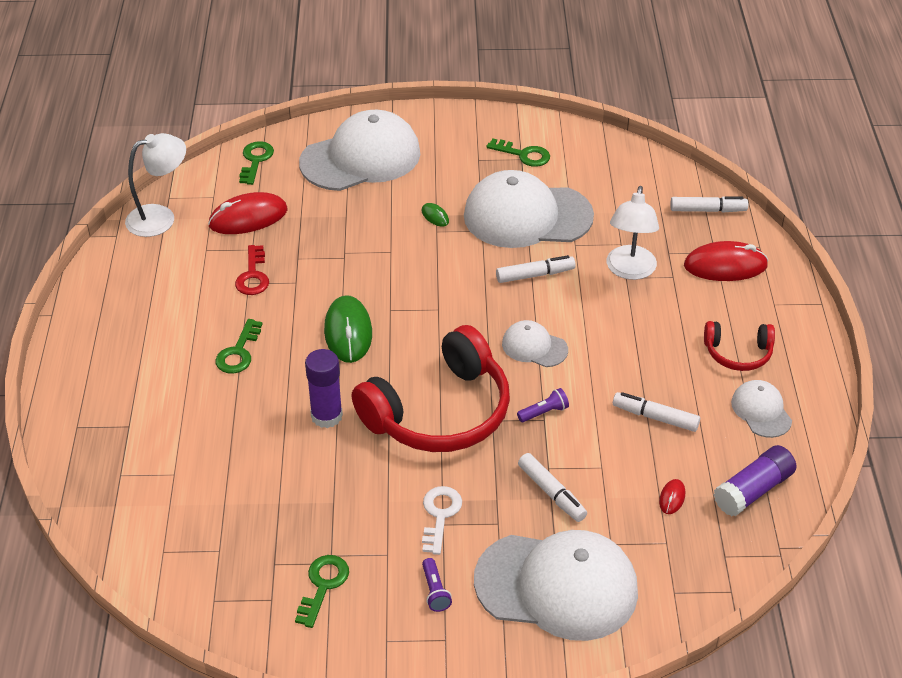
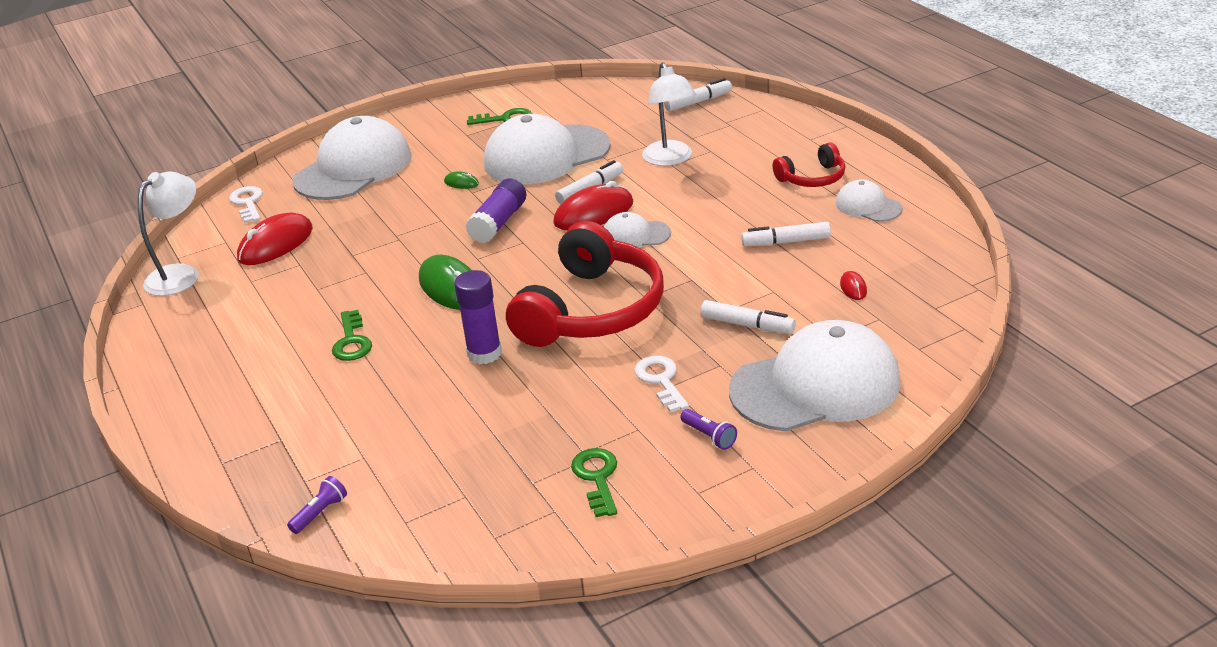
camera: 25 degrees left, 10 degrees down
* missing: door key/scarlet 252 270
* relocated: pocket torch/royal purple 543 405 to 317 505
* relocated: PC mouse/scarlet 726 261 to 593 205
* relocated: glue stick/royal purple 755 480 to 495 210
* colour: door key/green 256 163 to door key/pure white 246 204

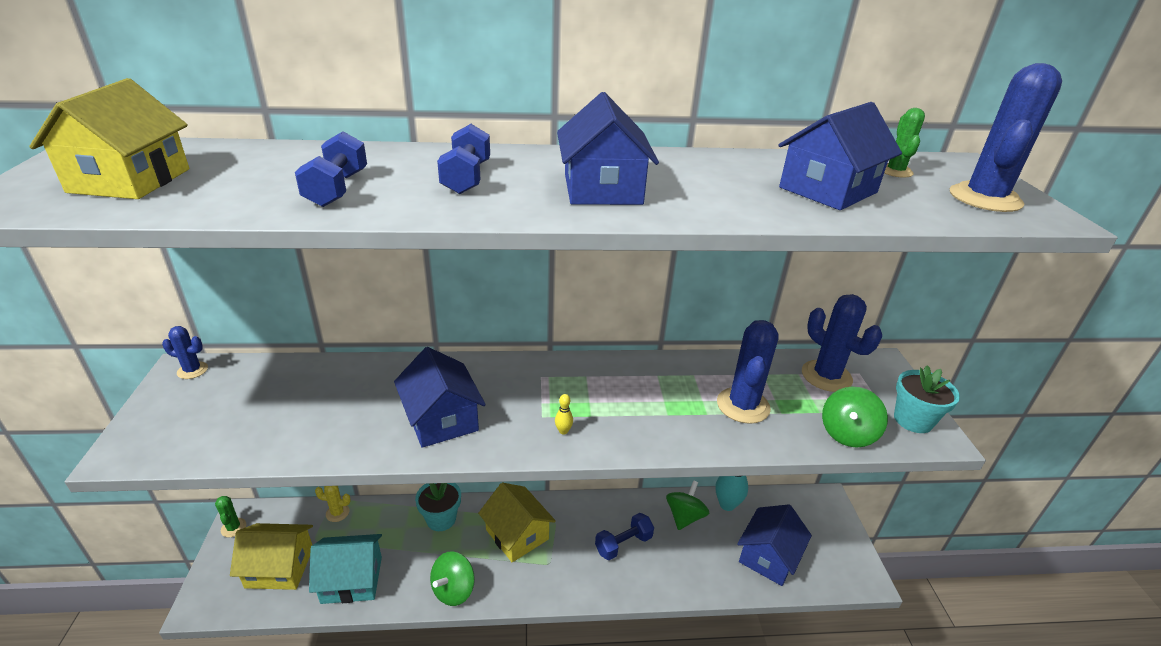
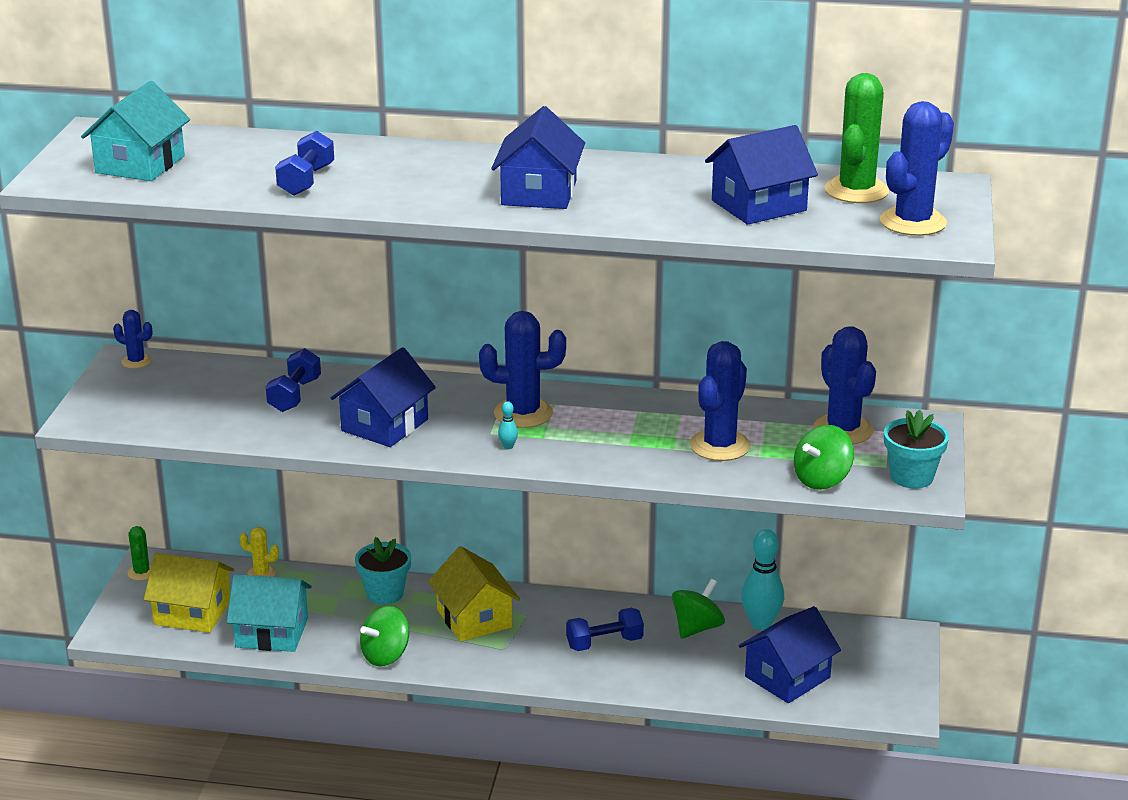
camera: 15 degrees right, 5 degrees down
* appeared: prickly plant/cobalt 522 369
* relocated: free weight/cobalt 463 159 to 293 380
* colour: house/yellow 109 138 to house/turquoise 135 131
* colour: skittle/yellow 564 414 to skittle/turquoise 508 425
* spun: house/cobalt 440 397 = 383 397 45 degrees clockwise
* size: prickly plant/green 904 143 = 856 138 x1.89

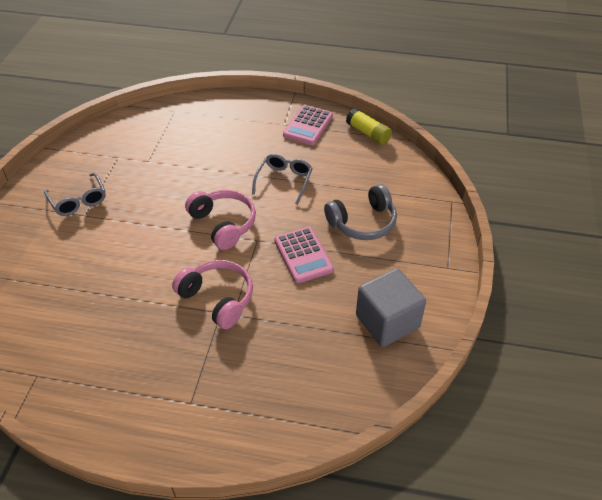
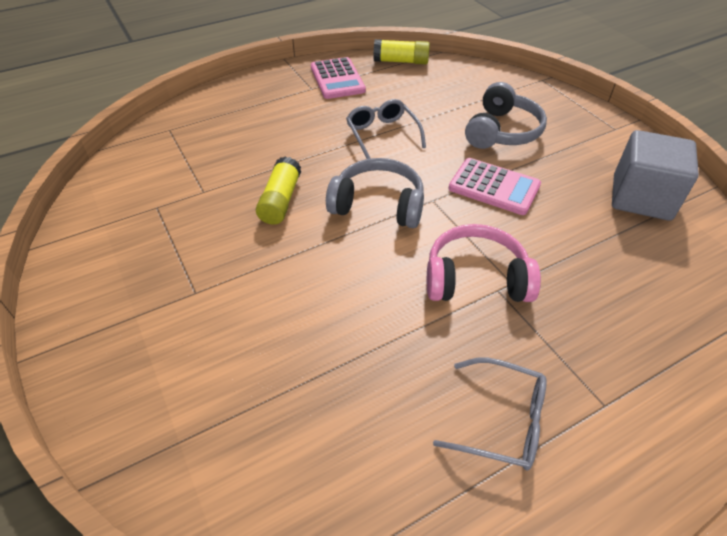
camera: 40 degrees left, 0 degrees up
* appeared: glue stick/yellow 278 190
* relocated: spectacles/grey 75 194 to 490 414
* colour: headphones/pink 220 220 to headphones/grey 375 193

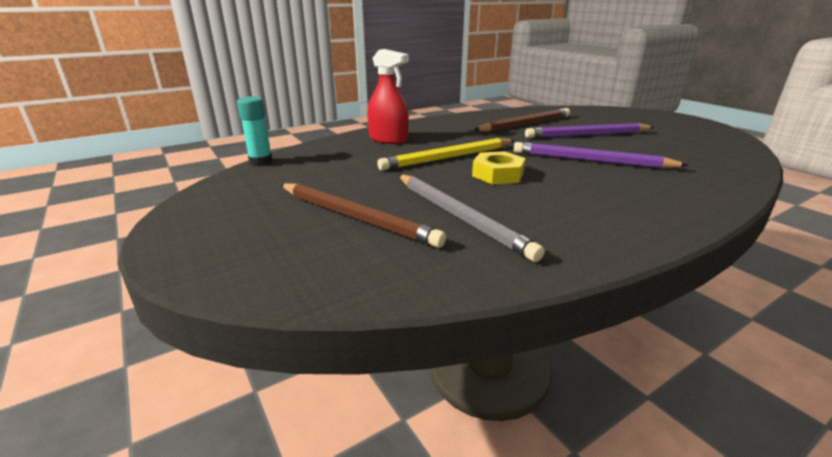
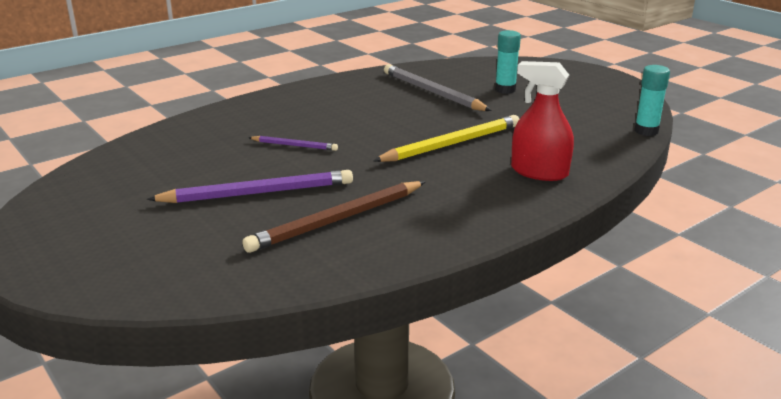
camera: 175 degrees right, 0 degrees up
* missing: nut/yellow 498 167
* exchanged: pencil/dark brown 363 215 to glue stick/turquoise 508 62
* size: pencil/royal purple 601 155 = 293 143 x0.53

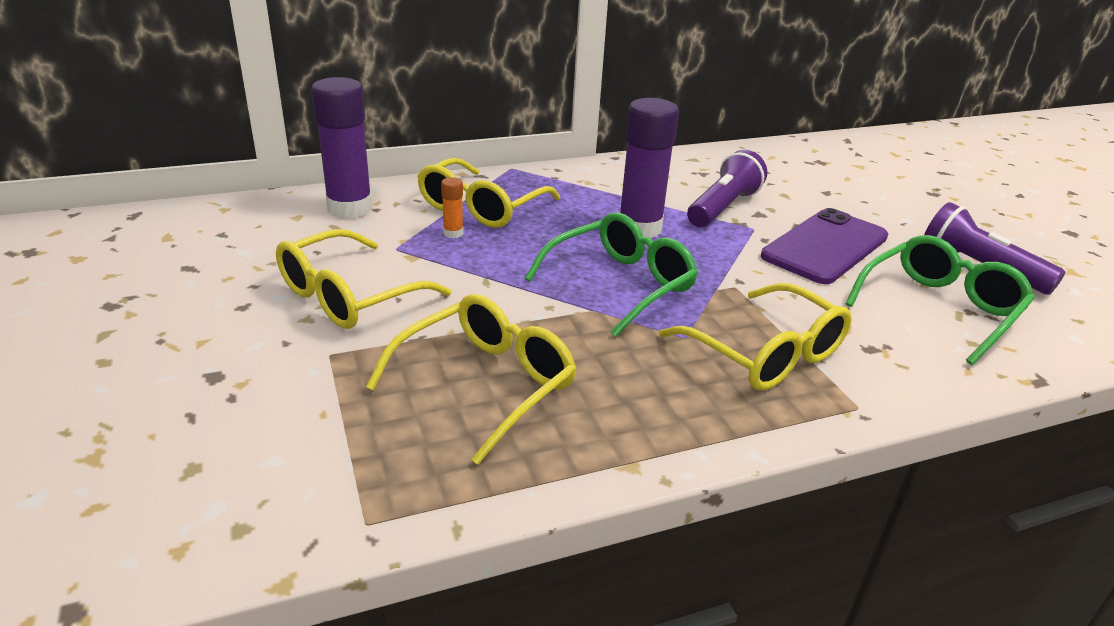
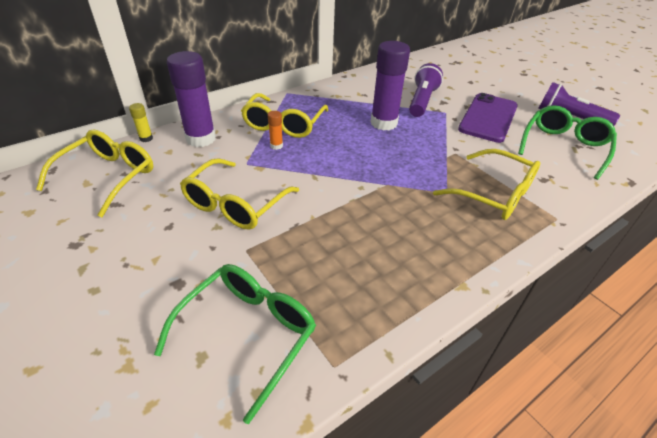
camera: 15 degrees left, 10 degrees up
* appeared: glue stick/yellow 141 122
* relocated: spectacles/yellow 471 379 to 94 173
* relocated: spectacles/green 611 274 to 235 344

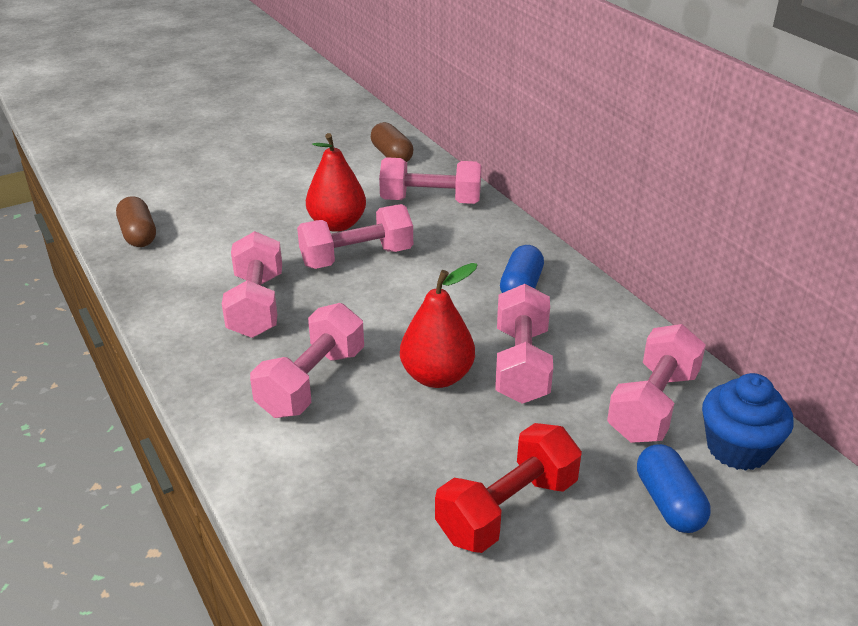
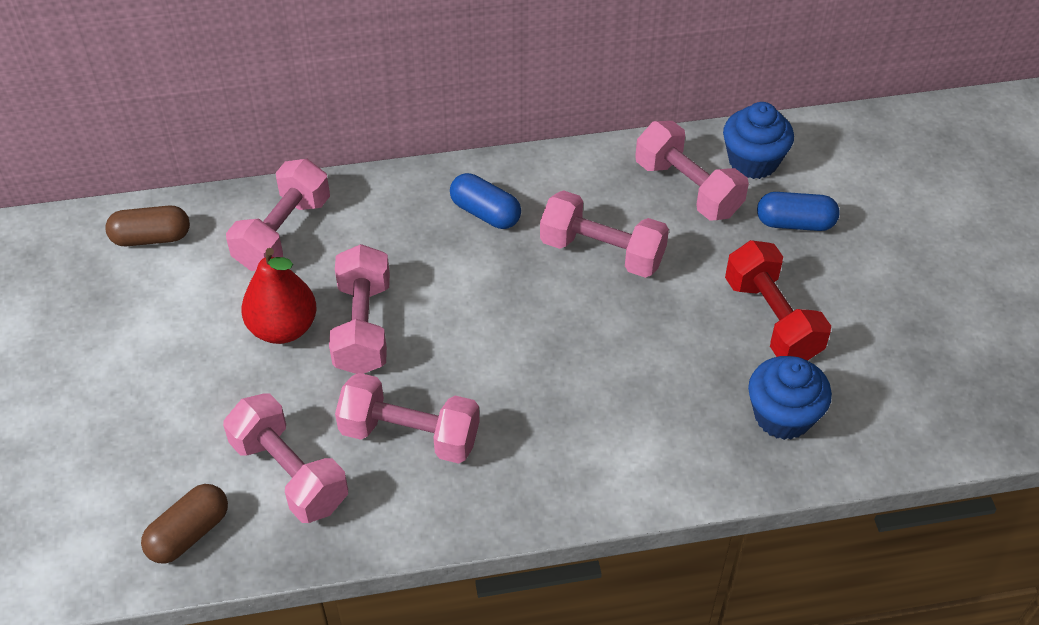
camera: 70 degrees left, 15 degrees up
* missing: pear fruit/scarlet 439 325
* appeared: fairy cake/cobalt 790 398
* relocated: free weight/pink 307 360 to 285 458
* spun: pill shape/dark brown 136 221 = 184 524 45 degrees counterclockwise

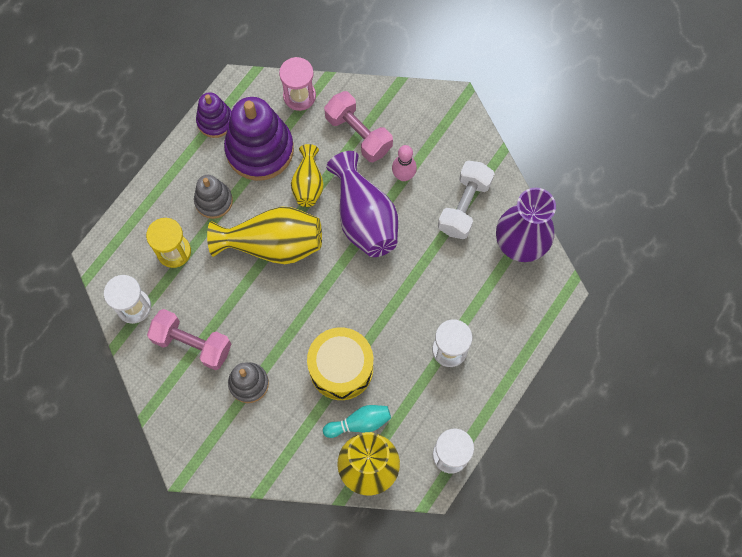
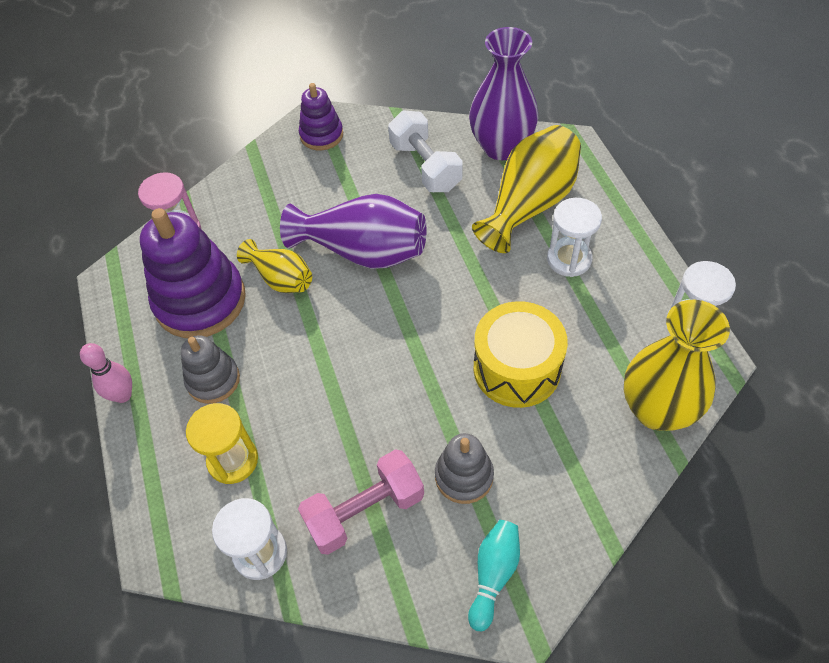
camera: 50 degrees left, 15 degrees down
* missing: free weight/pink 358 126
* relocated: stacking rings/royal purple 214 115 to 321 116
* relocated: vase/yellow 264 235 to 526 189
* relocated: skittle/turquoise 357 421 to 494 575
* relocated: skittle/pink 404 163 to 106 373

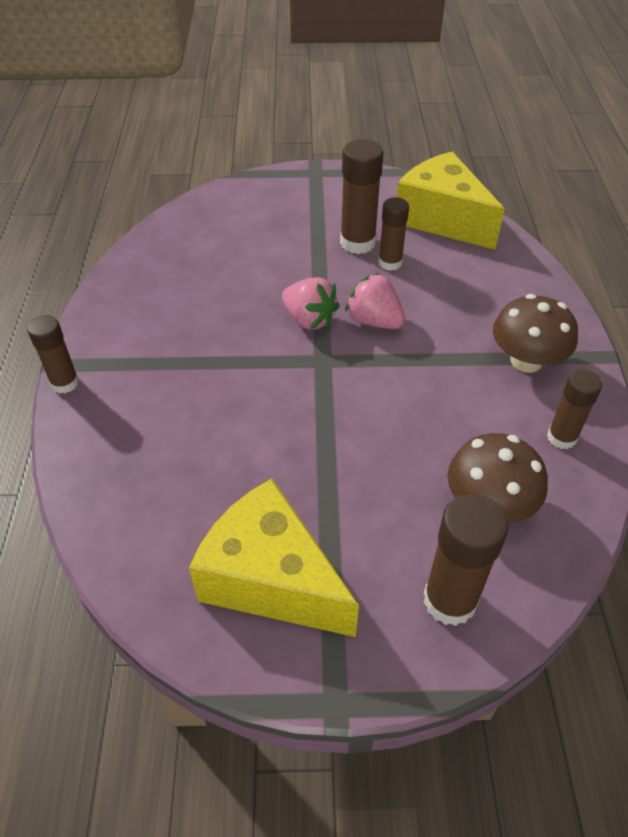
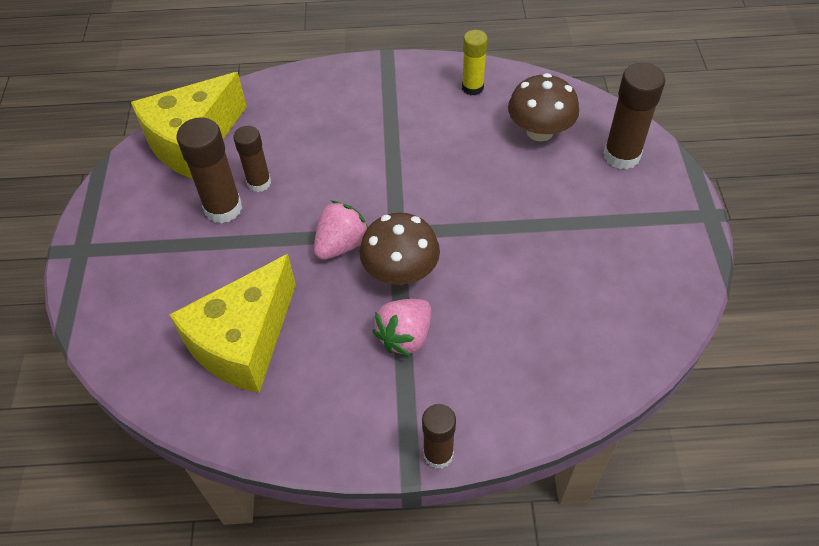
camera: 90 degrees left, 5 degrees up
* relocated: cheese/yellow 274 558 to 232 323
* relocated: berry/pink 375 301 to 401 328
* relocated: fungus/dark brown 535 333 to 400 248
* colour: glue stick/dark brown 574 409 to glue stick/yellow 475 62

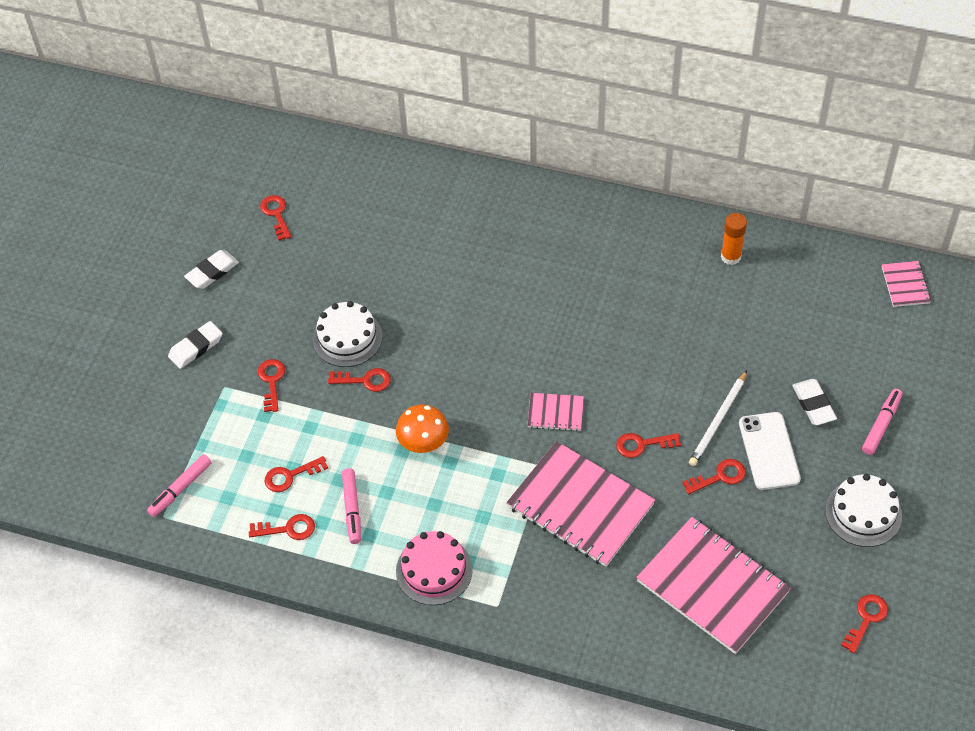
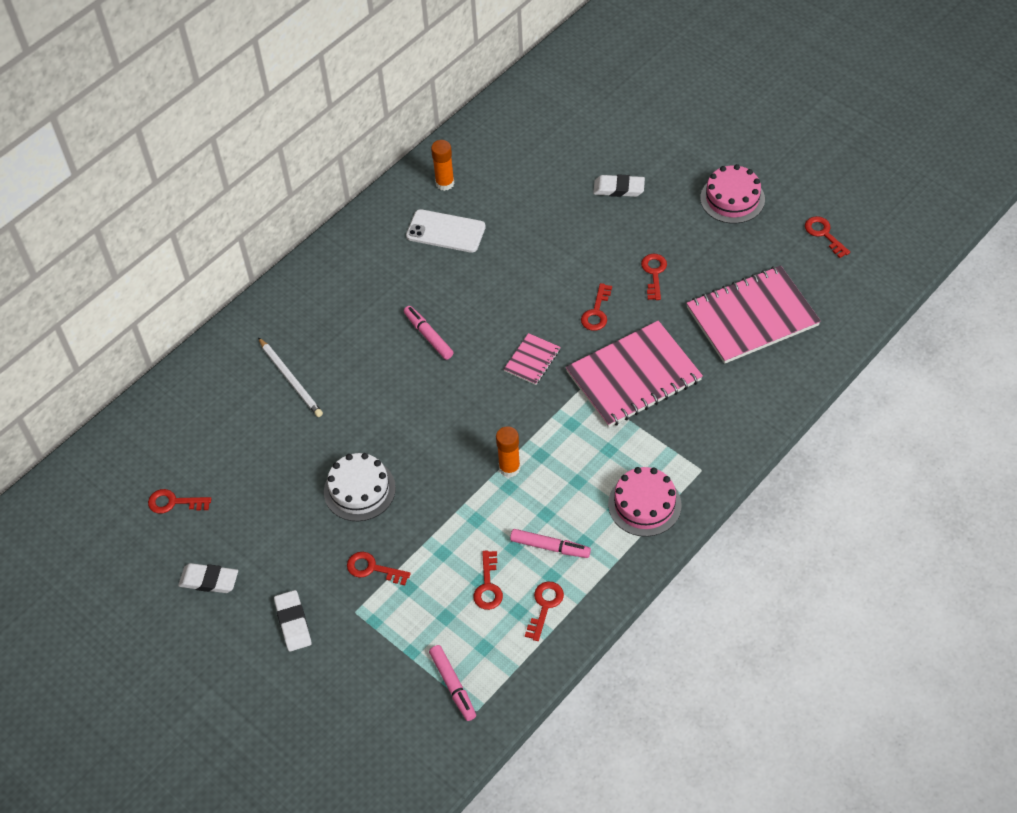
camera: 65 degrees left, 0 degrees up
* missing: door key/scarlet 359 380
* missing: notepad/pink 906 284
* relocated: pencil/pure white 718 418 to 290 377
* relocated: mobile phone/pure white 770 451 to 446 231
* relocated: felt pen/pink 882 422 to 429 333
* exchanged: fungus/orange 422 428 to glue stick/orange 508 451
* colour: cake/pure white 863 510 to cake/pink 732 194
* spun: gum eraser/pure white 211 269 = 208 578 60 degrees counterclockwise

